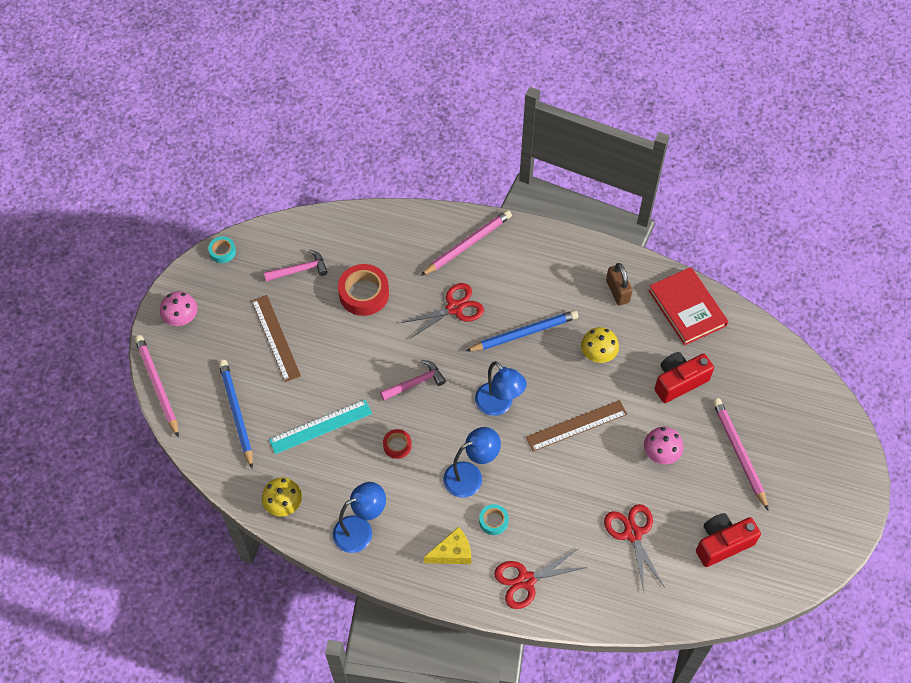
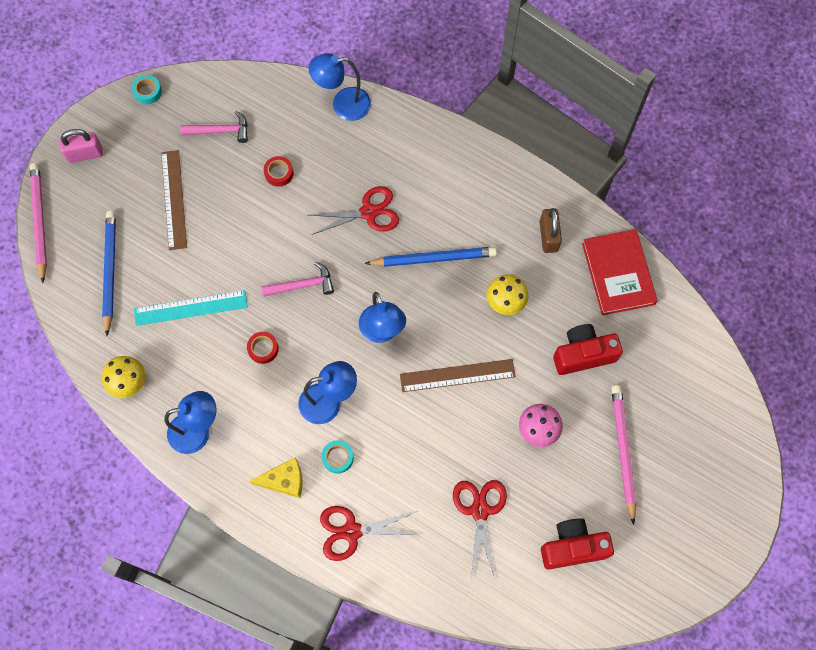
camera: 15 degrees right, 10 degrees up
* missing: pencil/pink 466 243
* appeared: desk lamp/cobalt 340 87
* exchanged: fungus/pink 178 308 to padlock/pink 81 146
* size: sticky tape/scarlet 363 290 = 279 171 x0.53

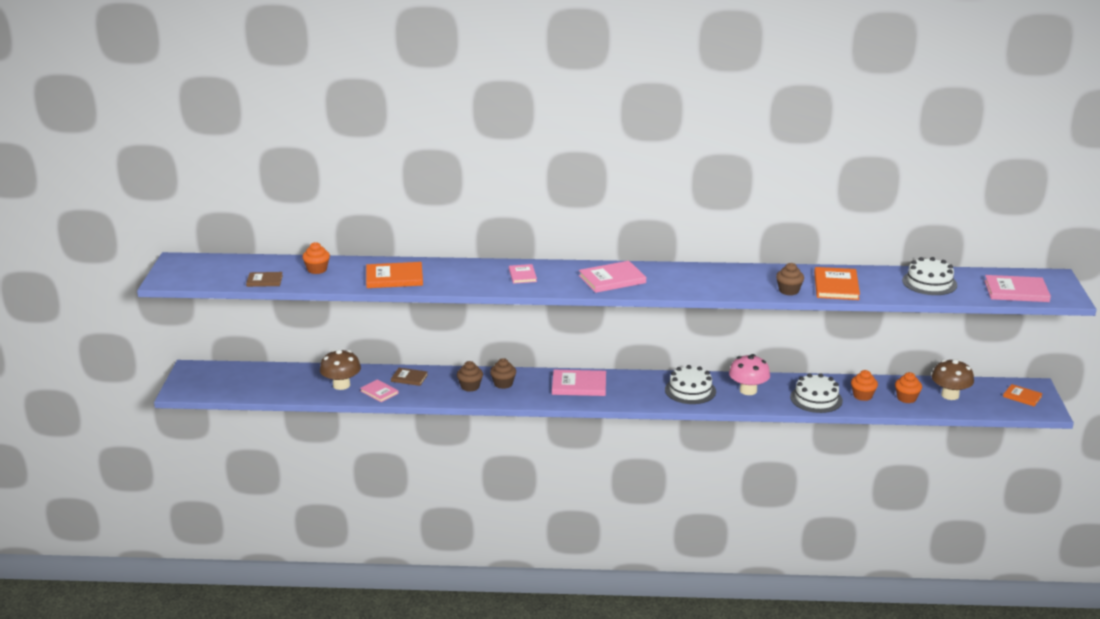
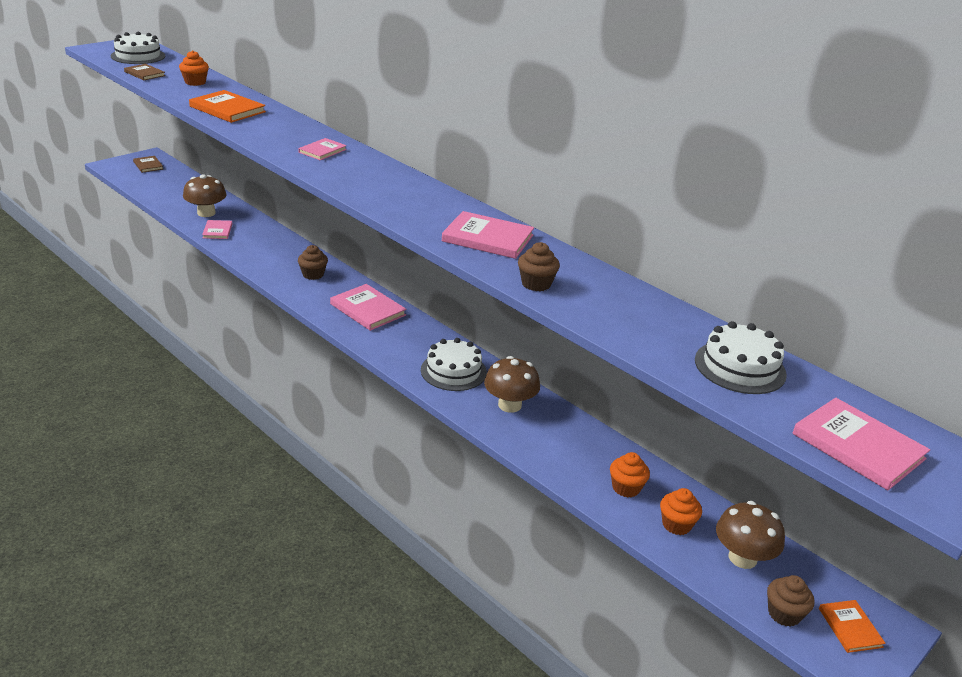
camera: 40 degrees right, 5 degrees up
* missing: hardback/orange 837 283
* relocated: hardback/dark brown 409 377 to 148 164
* relocated: fairy cake/dark brown 470 376 to 790 601
* relocated: hardback/pink 612 277 to 488 235
* relocated: cake/pure white 816 393 to 138 48
* colour: fungus/pink 749 374 to fungus/dark brown 512 384

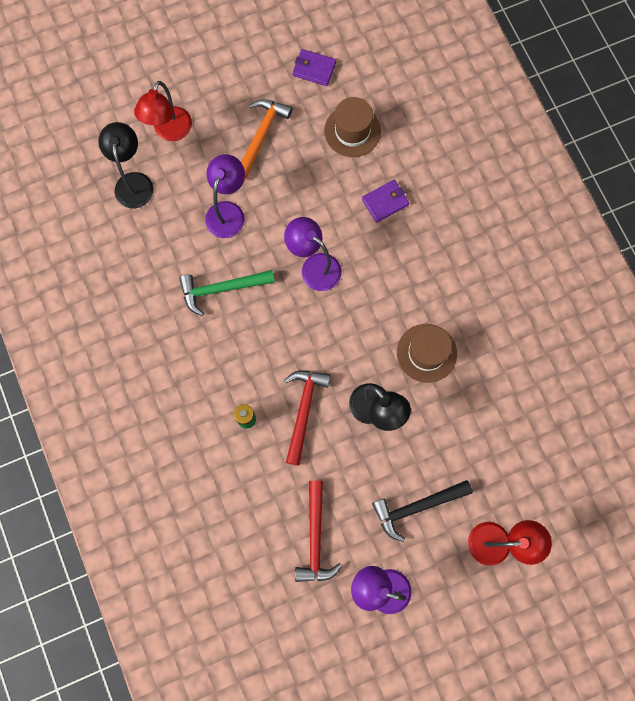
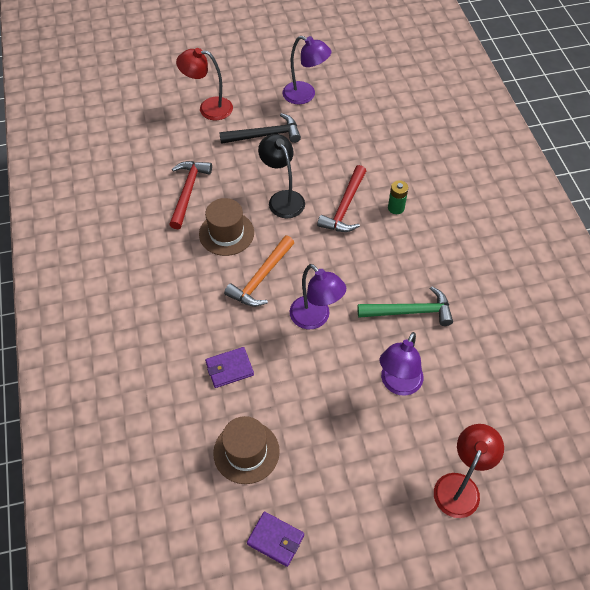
camera: 170 degrees left, 20 degrees down
* missing: desk lamp/jet-black 126 165
* relocated: carpenter's hammer/orange 266 139 to 259 271
* relocated: carpenter's hammer/scarlet 318 531 to 190 195

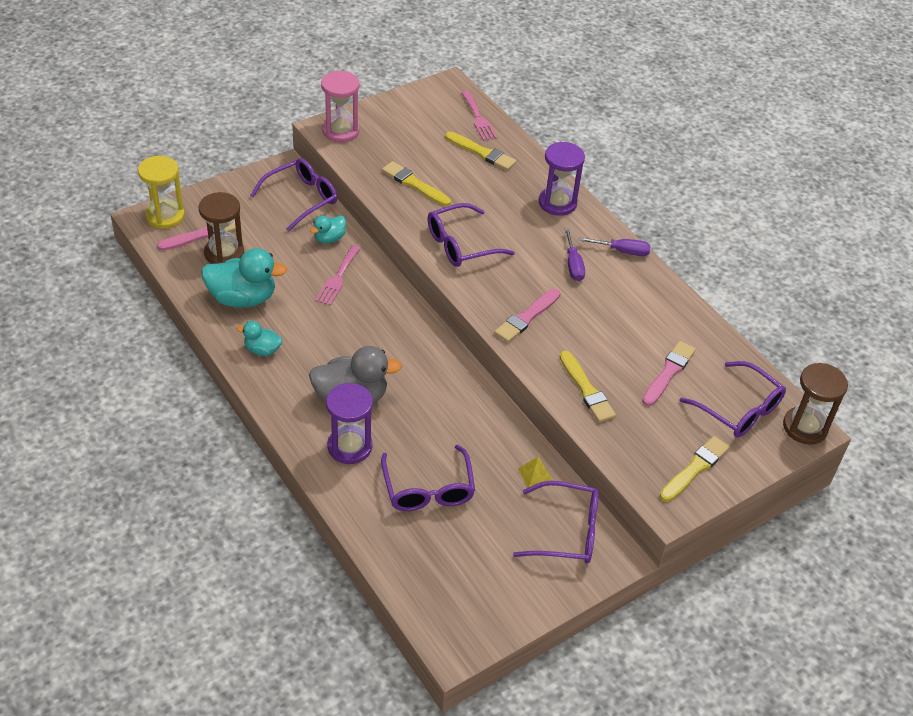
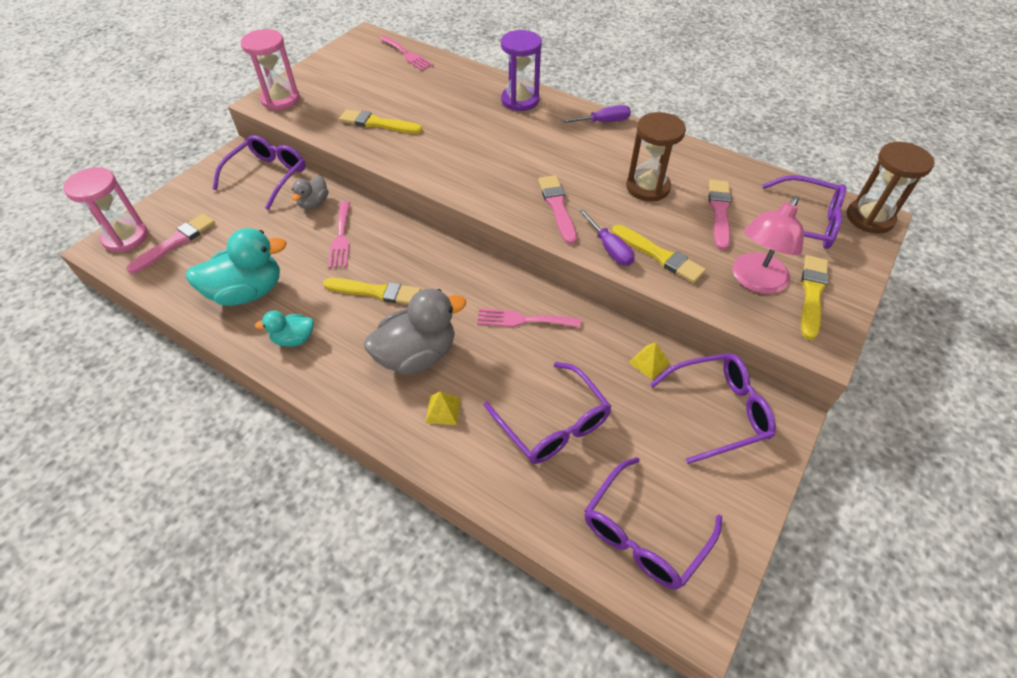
camera: 20 degrees left, 5 degrees up
* appeared: dinner fork/pink 529 318
* appeared: desk lamp/pink 768 245
* relocated: sand timer/dark brown 221 228 to 656 156
* relocated: spectacles/royal purple 471 235 to 653 523
* relocated: paintbrush/yellow 480 151 to 372 291
* relocated: screwdriver/royal purple 574 254 to 606 237
* exchanged: sand timer/royal purple 349 423 to pyramid shape/yellow 443 408
* colour: sand timer/yellow 161 192 to sand timer/pink 105 209
* colour: rubber duck/turquoise 328 229 to rubber duck/grey 310 192
* spun: paintbrush/pink 527 315 = 557 210 150 degrees clockwise

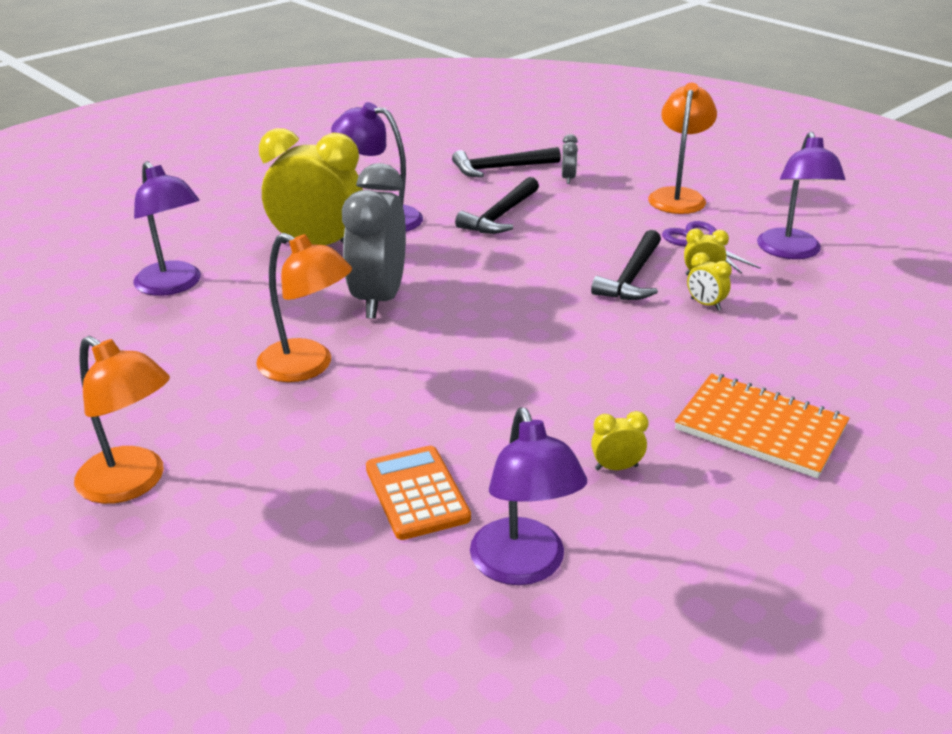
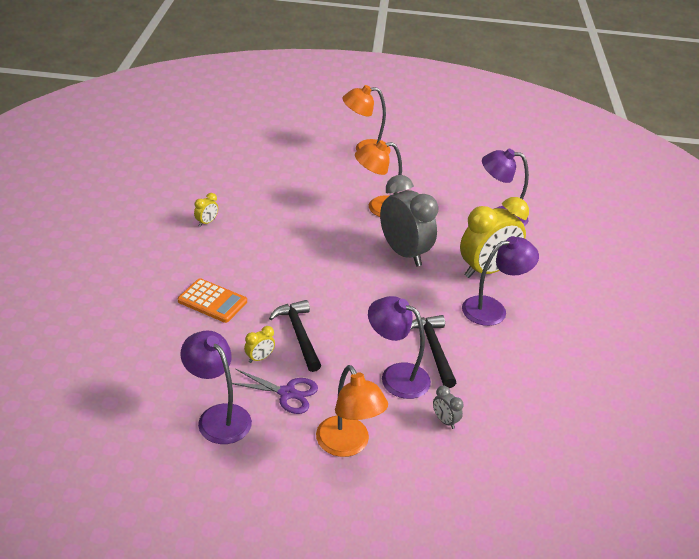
camera: 135 degrees right, 5 degrees up
* missing: carpenter's hammer/jet-black 506 162
* missing: notepad/orange 762 425
* missing: bedside clock/yellow 709 281
* relocated: adding machine/orange 418 493 to 212 300
* relocated: desk lamp/royal purple 528 496 to 399 347

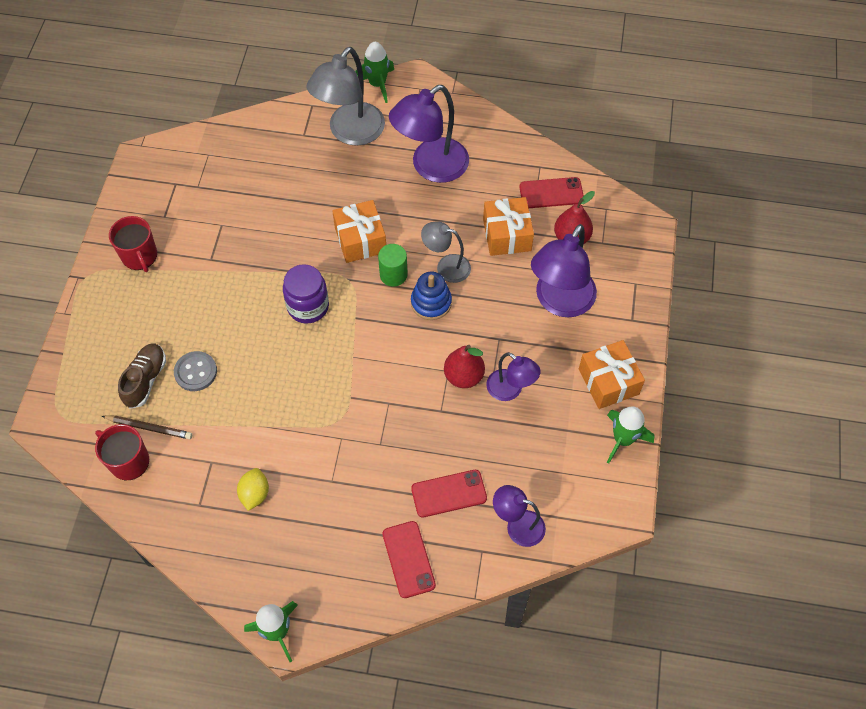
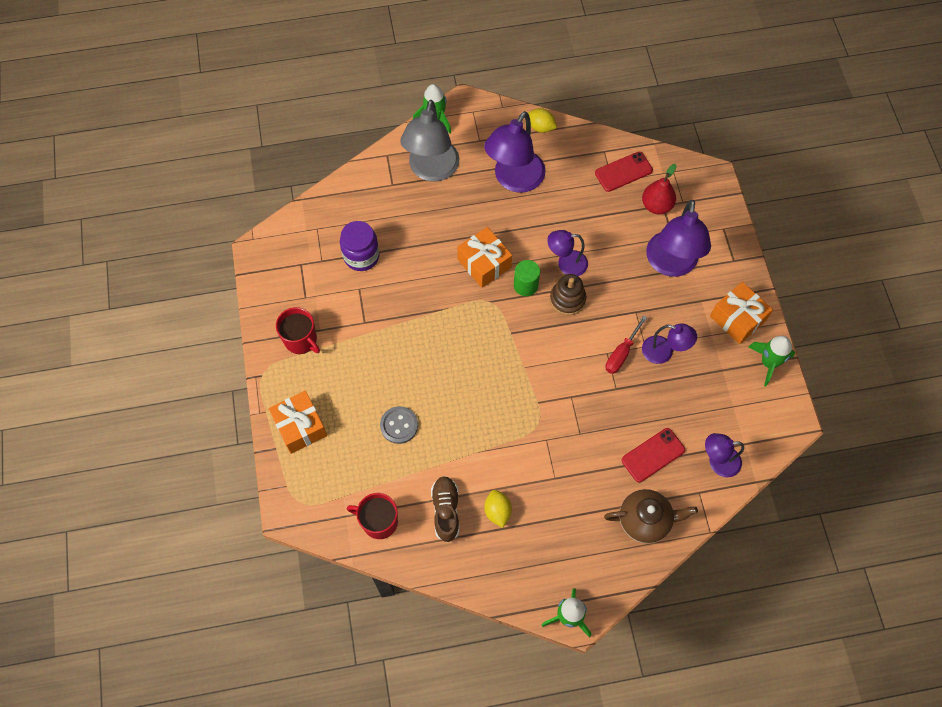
camera: 20 degrees left, 5 degrees up
* missing: pencil/dark brown 147 427
* appeared: citrus fruit/yellow 542 120
* relocated: lace-up shoe/dark brown 142 376 to 445 509
* relocated: jam jar/royal purple 306 294 to 360 246
* relocated: present/orange 508 226 to 298 422
* exchanged: mobile phone/scarlet 409 559 to teapot/dark brown 651 516
* exchanged: pear fruit/scarlet 464 366 to screwdriver/scarlet 626 344
* colour: stacking rings/cobalt 431 296 to stacking rings/dark brown 568 294
* colour: desk lamp/grey 446 252 to desk lamp/royal purple 567 253

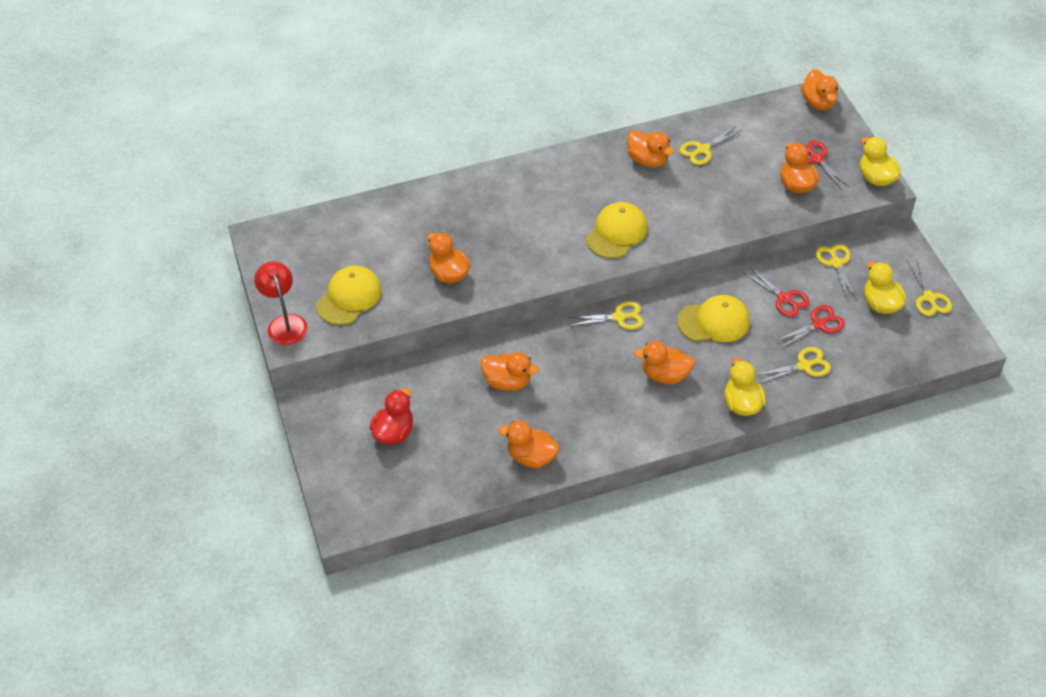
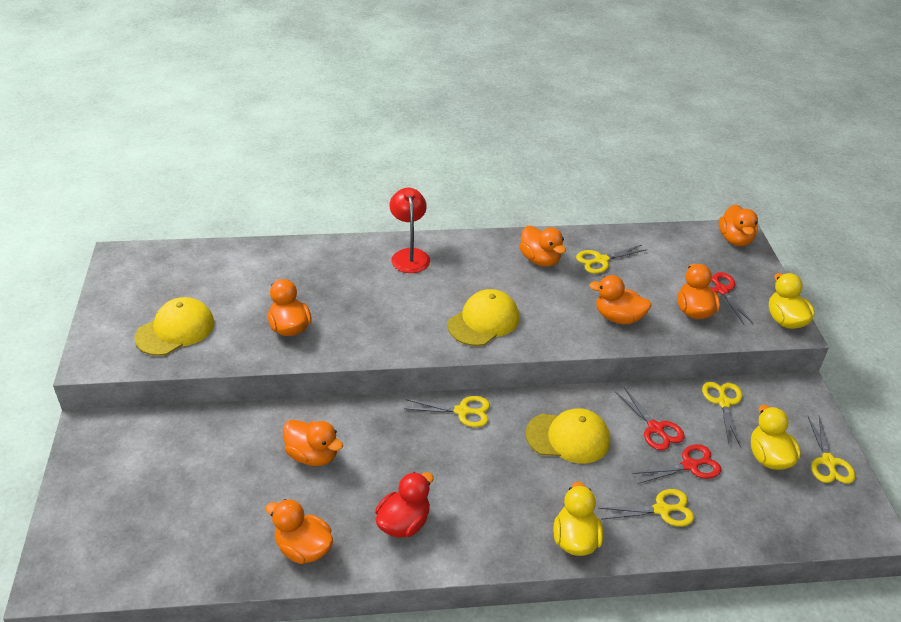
camera: 10 degrees right, 10 degrees down
* relocated: desk lamp/scarlet 281 303 to 410 230
* relocated: rubber duck/scarlet 391 416 to 404 505
* relocated: rubber duck/orange 664 362 to 620 299

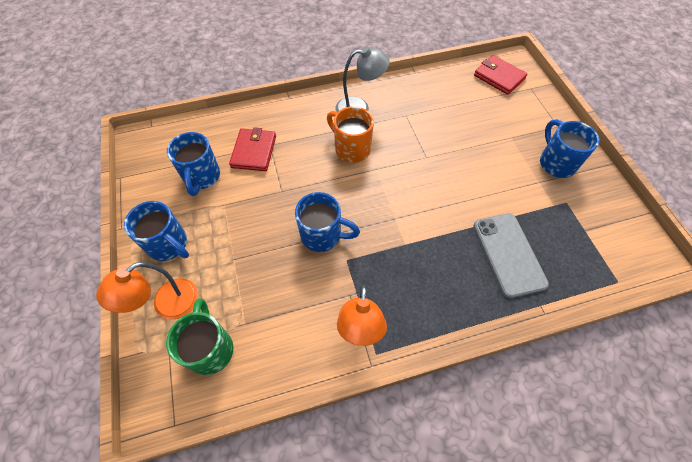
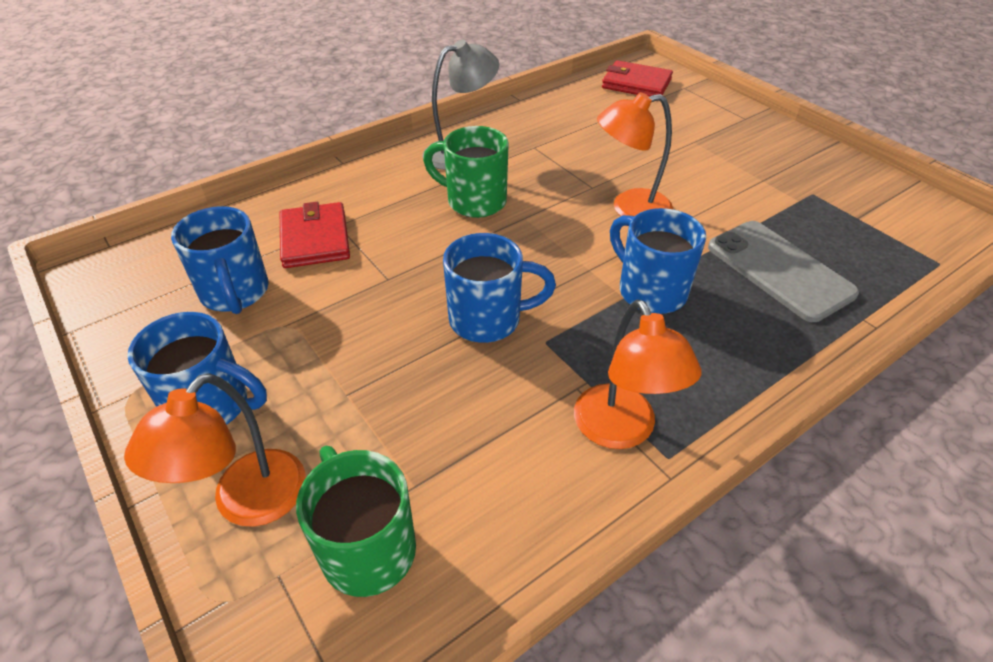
camera: 20 degrees left, 15 degrees down
* appeared: desk lamp/orange 635 154
* relocated: mug/cobalt 569 148 to 658 261
* colour: mug/orange 350 134 to mug/green 466 172

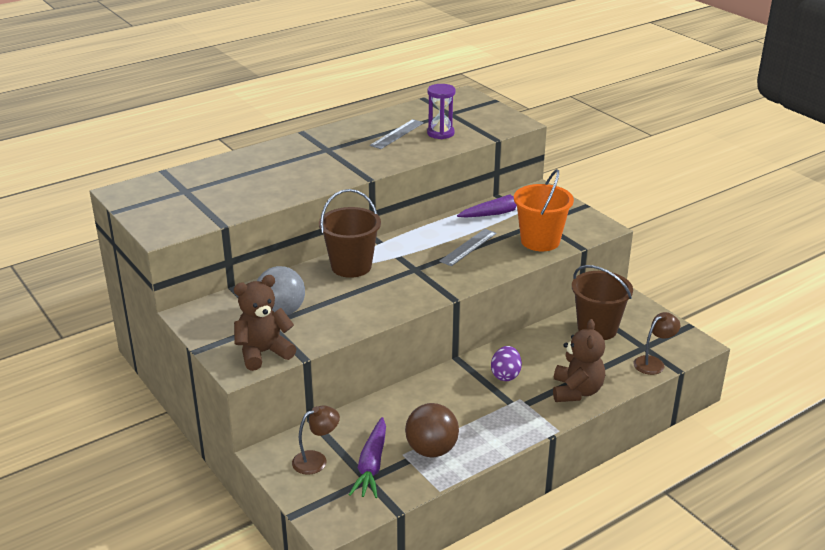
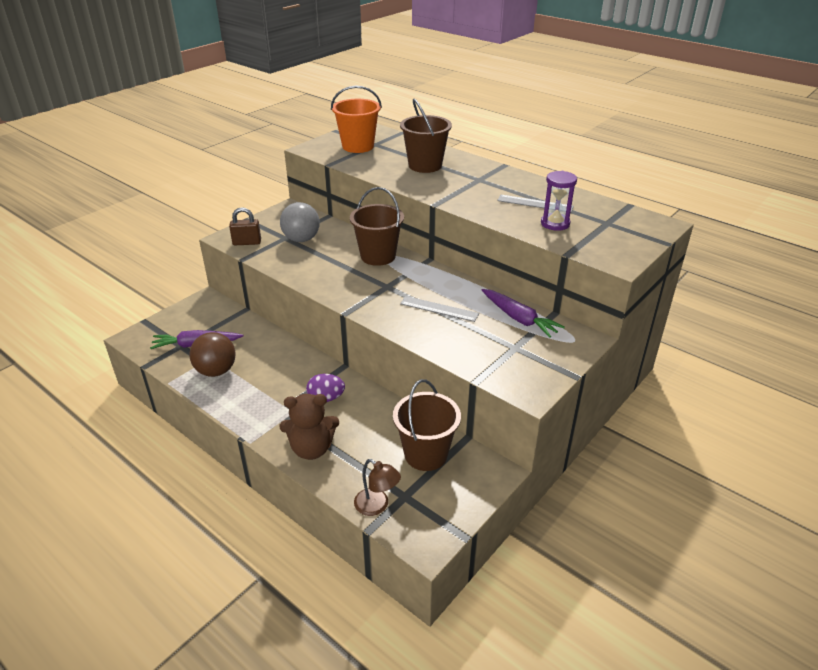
camera: 75 degrees right, 5 degrees up
* missing: desk lamp/dark brown 316 440
* appeared: sand bucket/dark brown 426 135
* relocated: sand bucket/orange 544 210 to 356 119
* exchanged: stuffed bear/dark brown 265 323 to padlock/dark brown 245 226

